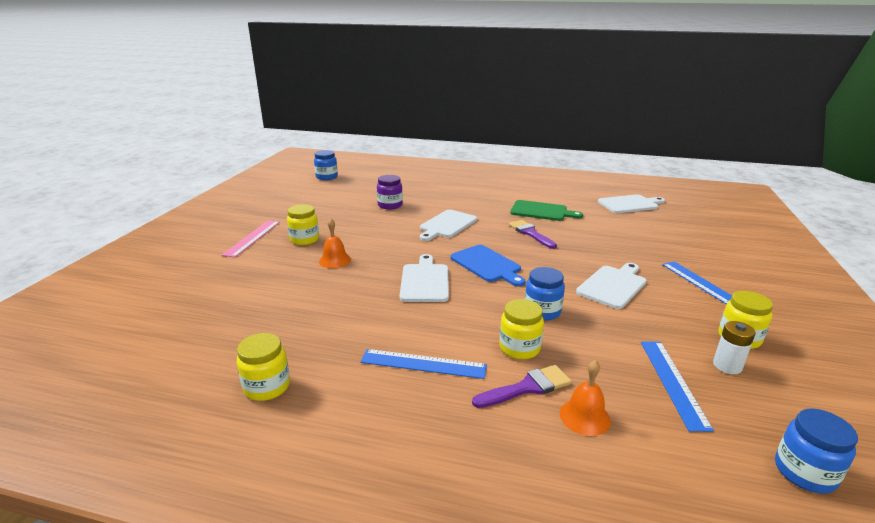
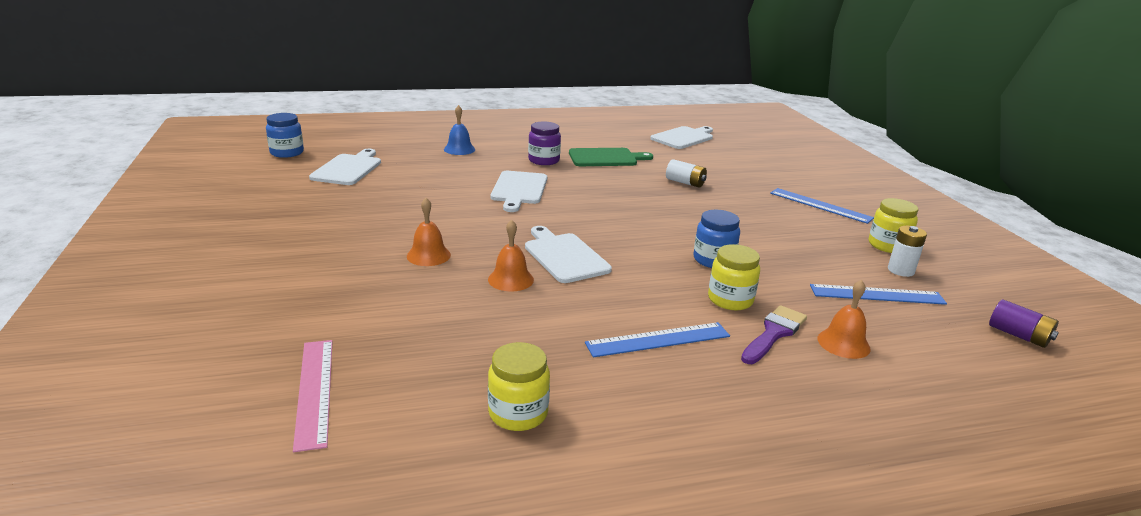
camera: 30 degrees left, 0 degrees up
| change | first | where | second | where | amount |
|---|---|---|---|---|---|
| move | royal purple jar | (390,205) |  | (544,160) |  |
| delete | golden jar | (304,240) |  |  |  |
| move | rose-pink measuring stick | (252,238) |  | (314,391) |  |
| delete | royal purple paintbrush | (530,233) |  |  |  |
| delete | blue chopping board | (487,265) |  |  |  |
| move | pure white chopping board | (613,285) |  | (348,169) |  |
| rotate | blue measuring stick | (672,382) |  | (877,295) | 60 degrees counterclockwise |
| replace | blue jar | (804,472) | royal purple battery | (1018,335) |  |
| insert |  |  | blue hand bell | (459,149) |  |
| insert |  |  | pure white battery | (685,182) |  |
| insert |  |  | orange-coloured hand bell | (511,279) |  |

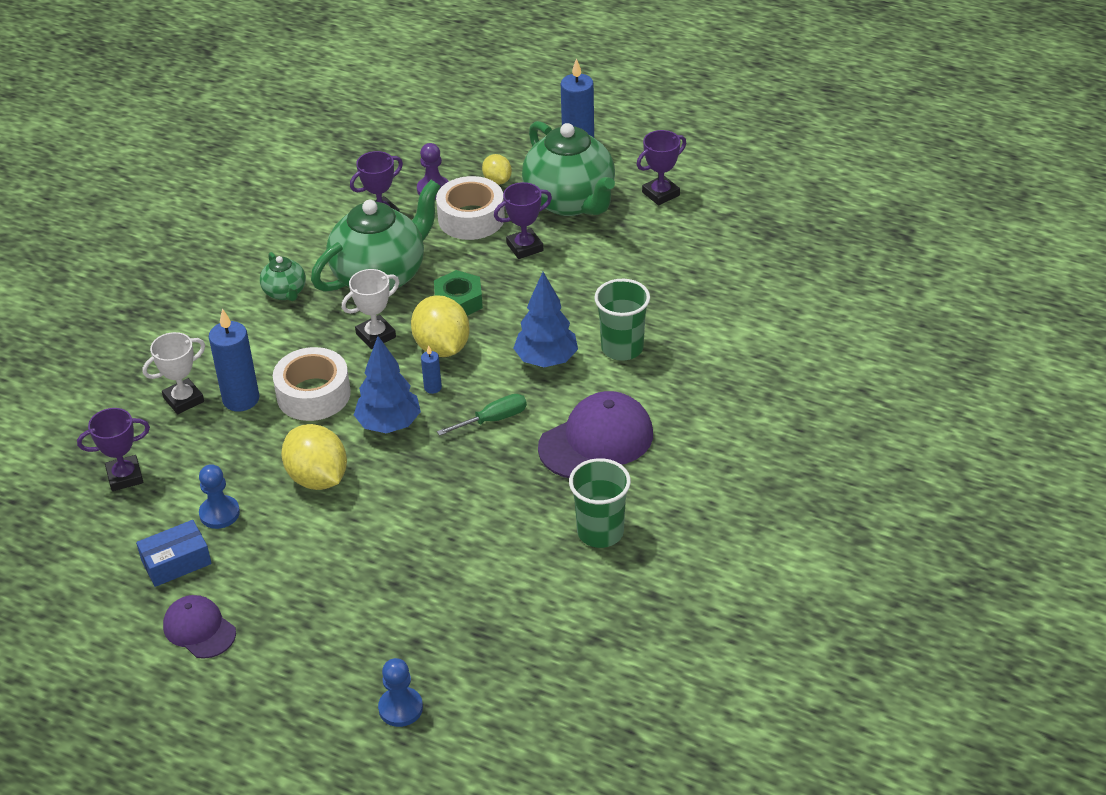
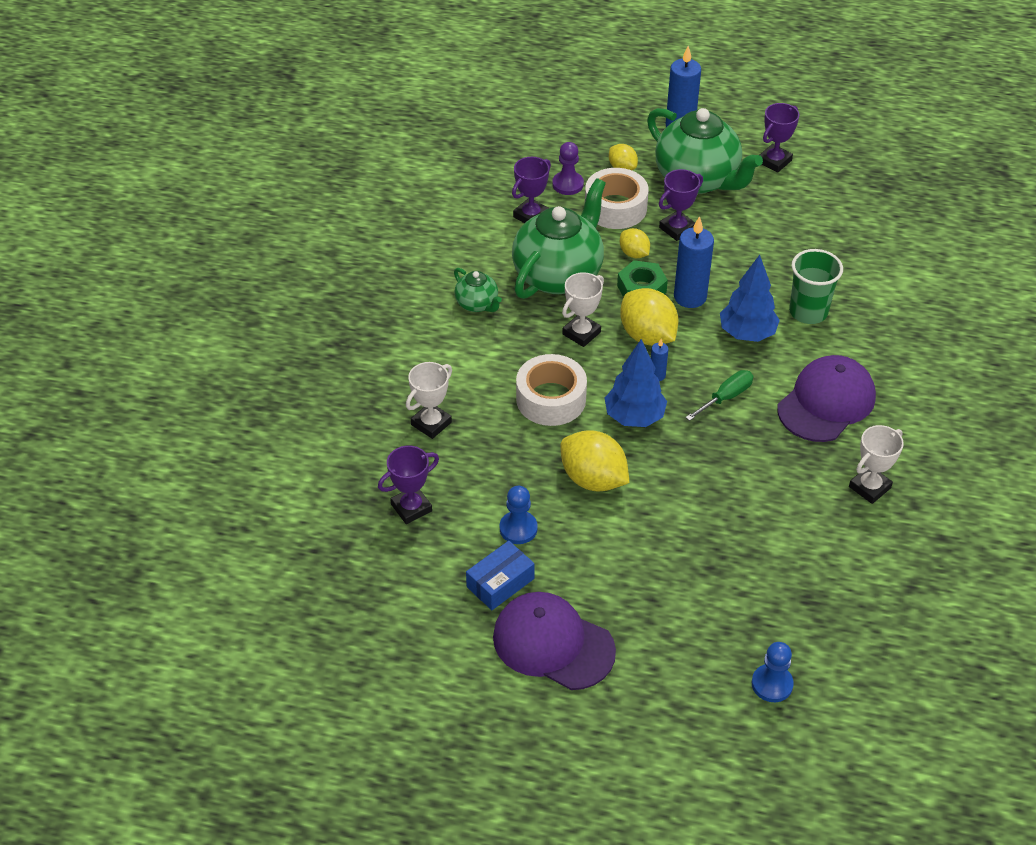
camera: 15 degrees left, 5 degrees up
| change | first | where | second | where | amount |
|---|---|---|---|---|---|
| move | blue pillar candle | (241,399) |  | (690,297) |  |
| replace | leaf-green cup | (600,532) | pure white award cup | (869,487) |  |
| resize | royal purple cap | (199,629) |  | (553,643) | x1.64 |
| insert |  |  | golden citrus fruit | (634,253) |  |

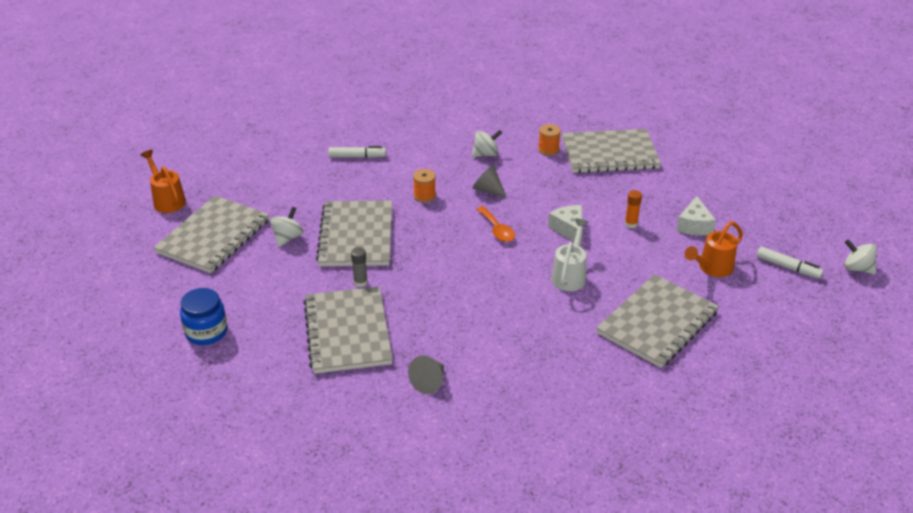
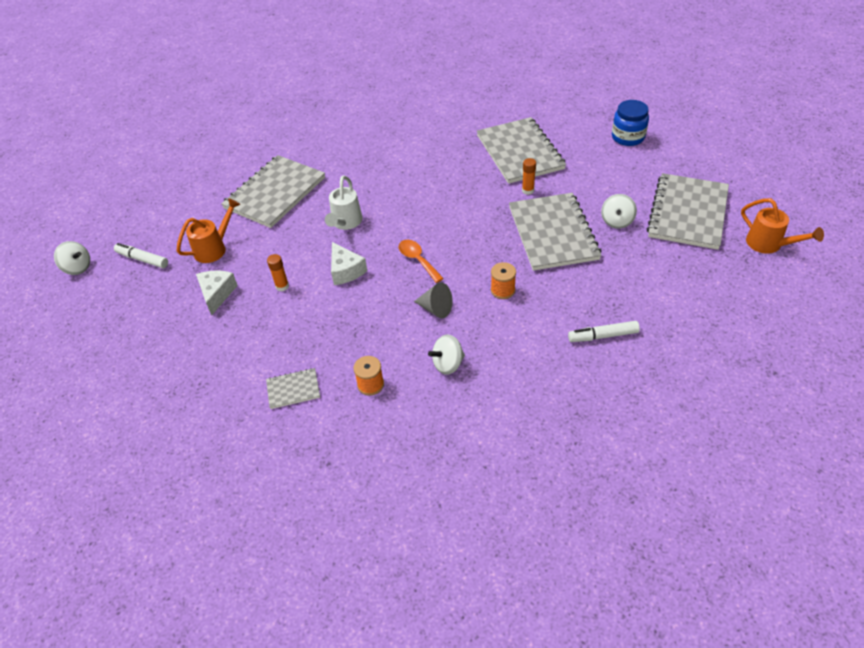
camera: 175 degrees right, 10 degrees up
| change | first | where | second | where | amount |
|---|---|---|---|---|---|
| resize | gray notebook | (609,154) |  | (293,389) | x0.45 |
| recolor | gray glue | (360,282) | orange-coloured glue | (528,190) |  |
| delete | gray cone shape | (429,382) |  |  |  |

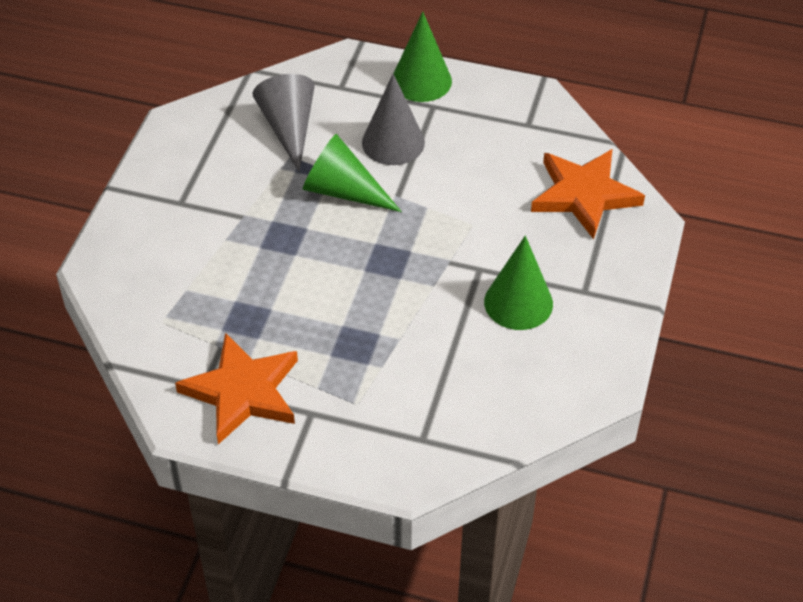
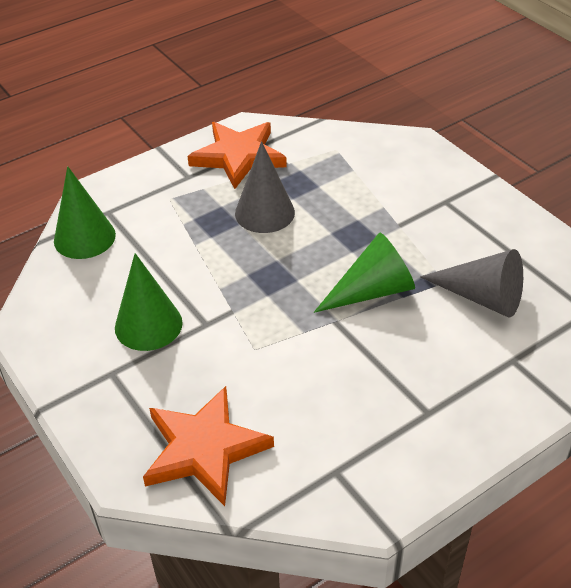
camera: 130 degrees right, 5 degrees down
| change | first | where | second | where | amount |
|---|---|---|---|---|---|
| move | leaf-green cone shape | (421,81) |  | (84,237) |  |
| move | gray cone shape | (393,142) |  | (264,212) |  |

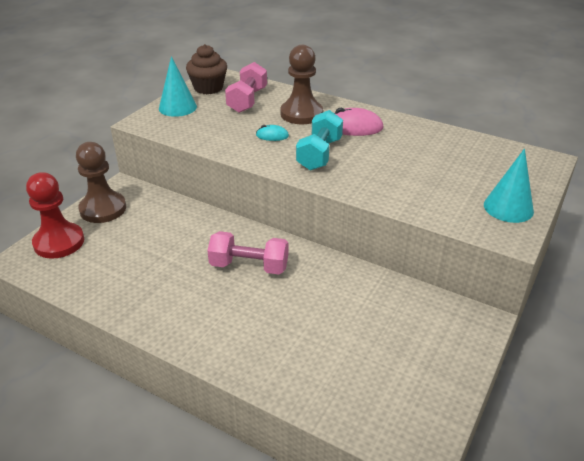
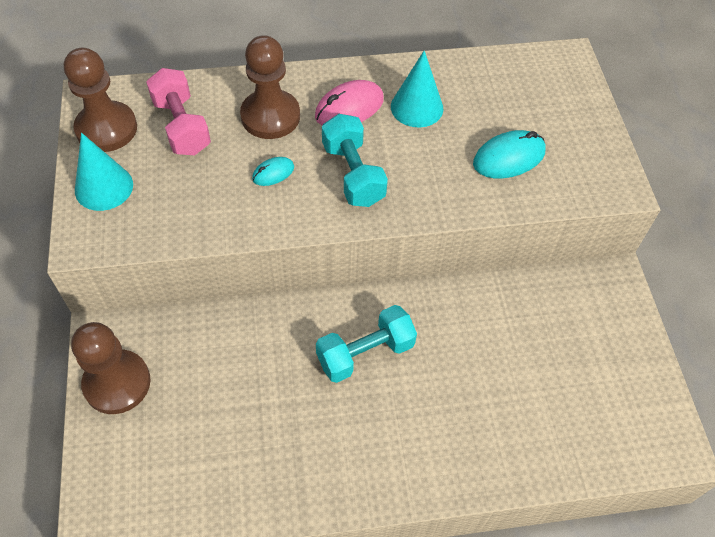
camera: 40 degrees left, 20 degrees up
| change | first | where | second | where | amount |
|---|---|---|---|---|---|
| replace | dark brown muffin | (208,88) | dark brown pawn | (106,129) |  |
| move | turquoise cone shape | (508,208) |  | (417,107) |  |
| delete | red pawn | (59,242) |  |  |  |
| recolor | rose-pink free weight | (249,266) | turquoise free weight | (365,353) |  |
| insert |  |  | turquoise computer mouse | (509,158) |  |

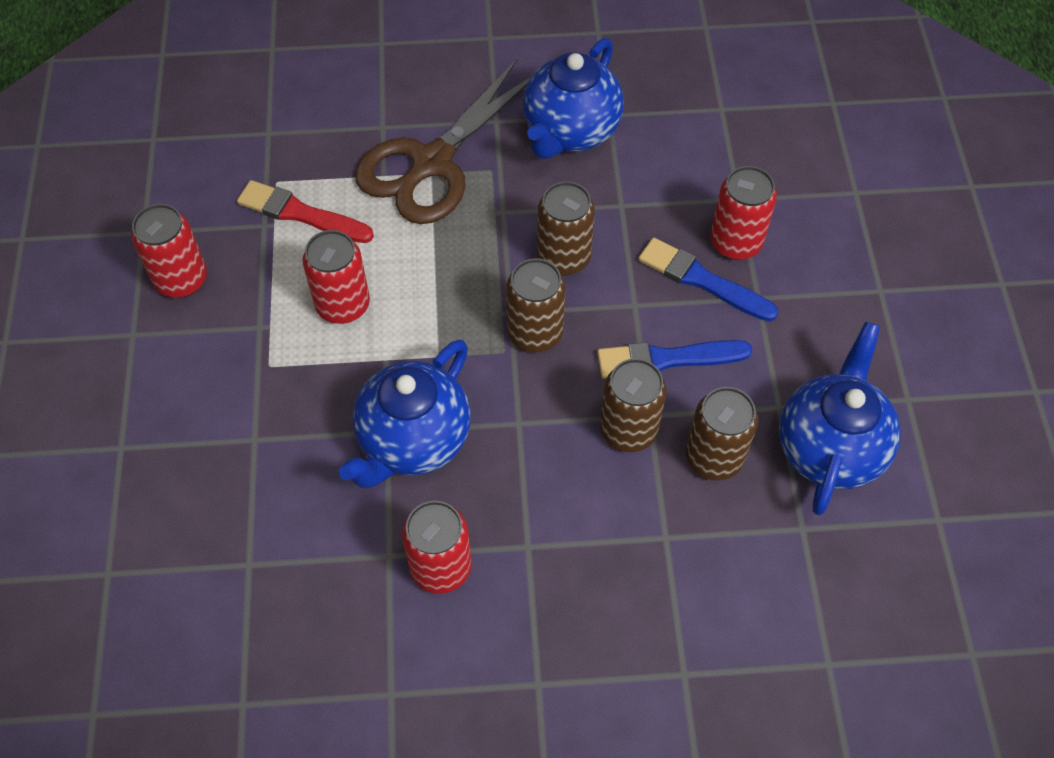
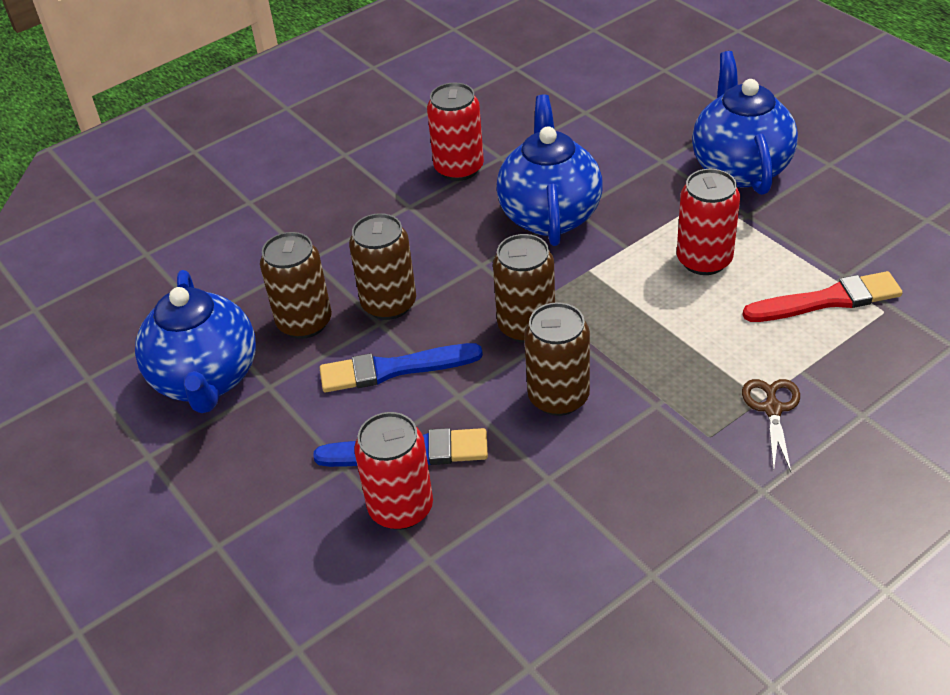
camera: 150 degrees right, 15 degrees down
| change | first | where | second | where | amount |
|---|---|---|---|---|---|
| move | blue tea pot | (570,131) |  | (740,168) |  |
| resize | dark brown pair of scissors | (432,163) |  | (772,409) | x0.42 |
| delete | red tin | (181,279) |  |  |  |
| rotate | blue paintbrush | (667,359) |  | (394,369) | 150 degrees counterclockwise |

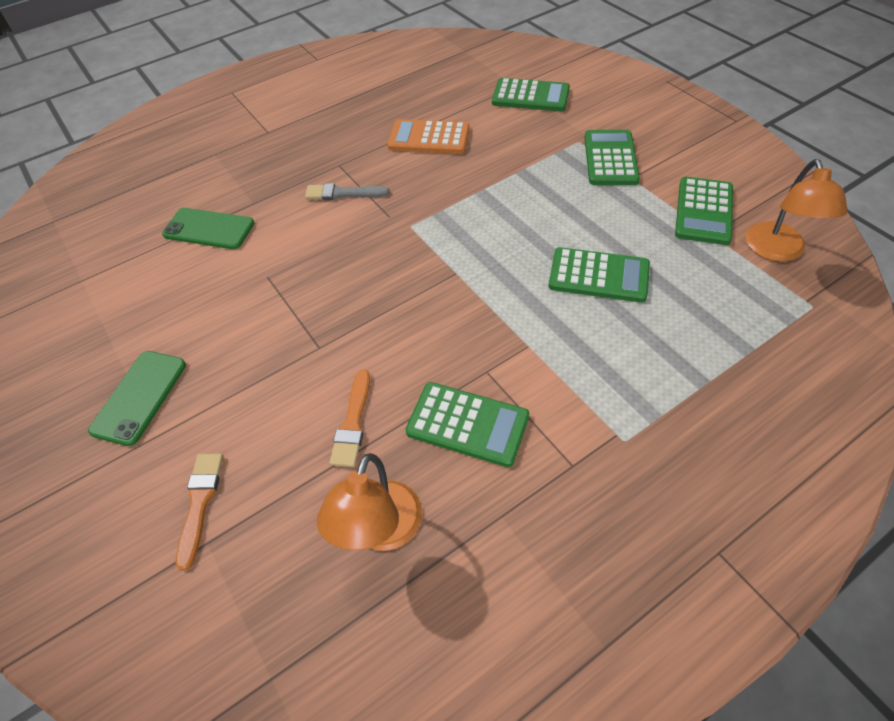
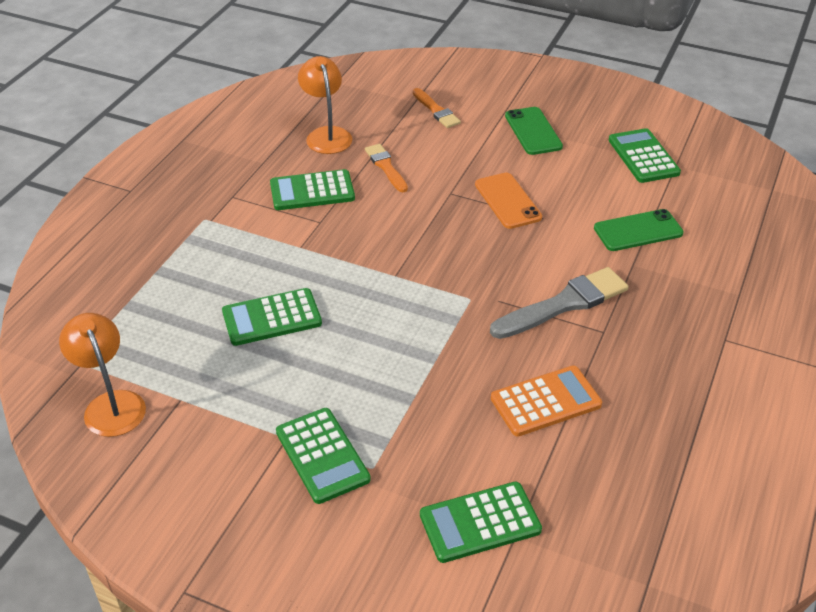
camera: 145 degrees right, 10 degrees down
| change | first | where | second | where | amount |
|---|---|---|---|---|---|
| move | leaf-green calculator | (704,211) |  | (643,156) |  |
| resize | gray paintbrush | (343,193) |  | (564,304) | x1.69 |
| insert |  |  | orange-coloured smartphone | (508,201) |  |

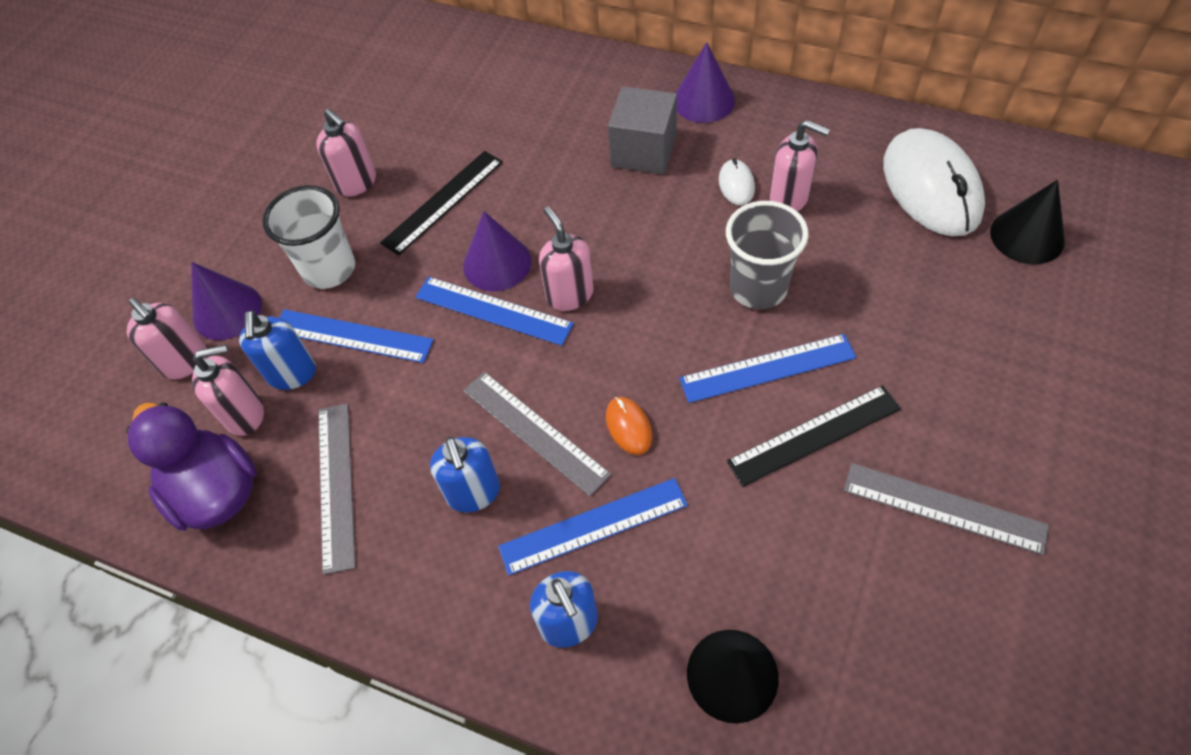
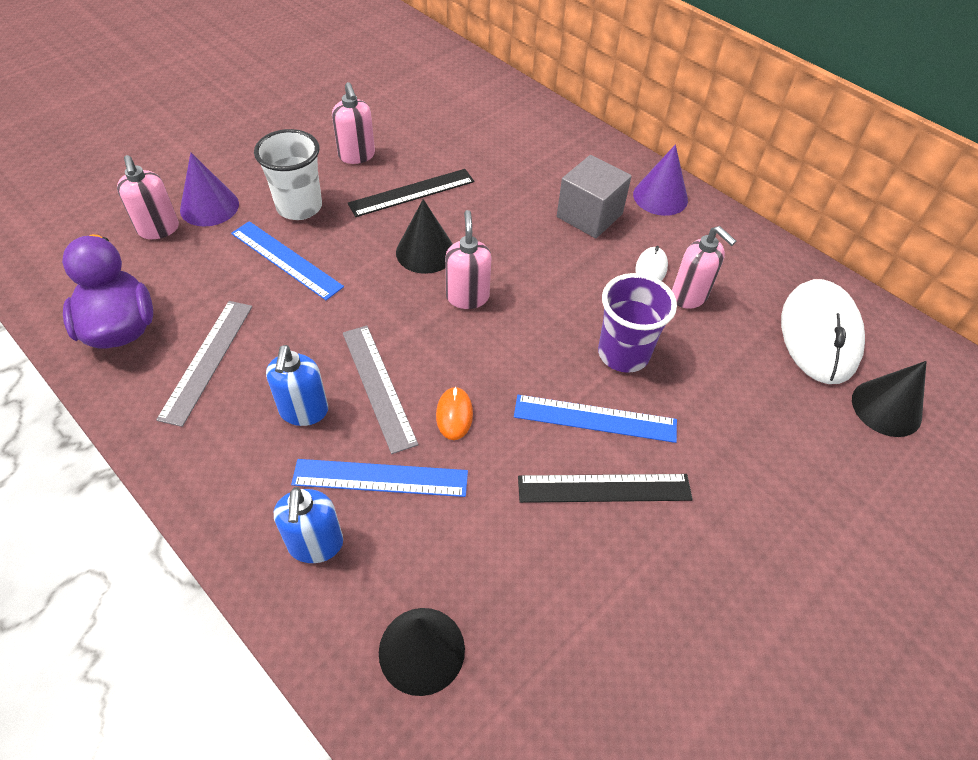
camera: 15 degrees right, 5 degrees down
| change | first | where | second | where | amount |
|---|---|---|---|---|---|
| recolor | gray cup | (758,288) | royal purple cup | (623,354) |  |
| recolor | royal purple cone shape | (497,263) | jet-black cone shape | (425,252) |  |
| delete | blue measuring stick | (493,311) |  |  |  |
| delete | blue pump bottle | (292,374) |  |  |  |
| delete | rose-pink pump bottle | (245,415) |  |  |  |
| delete | gray measuring stick | (944,507) |  |  |  |

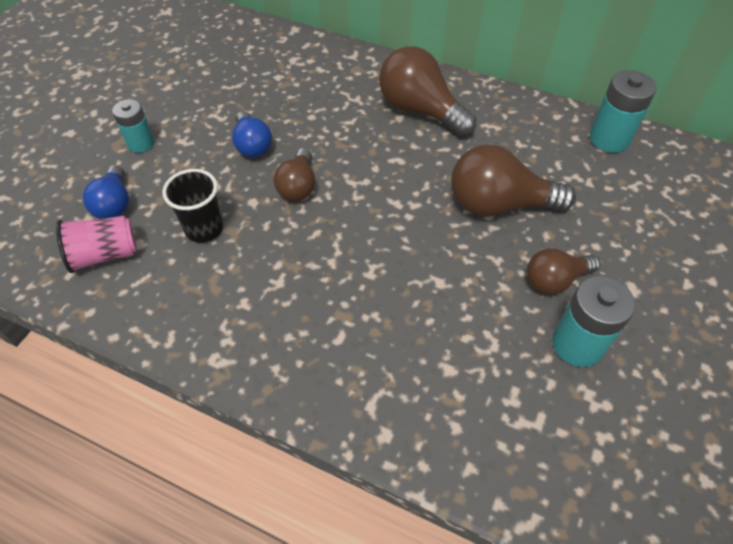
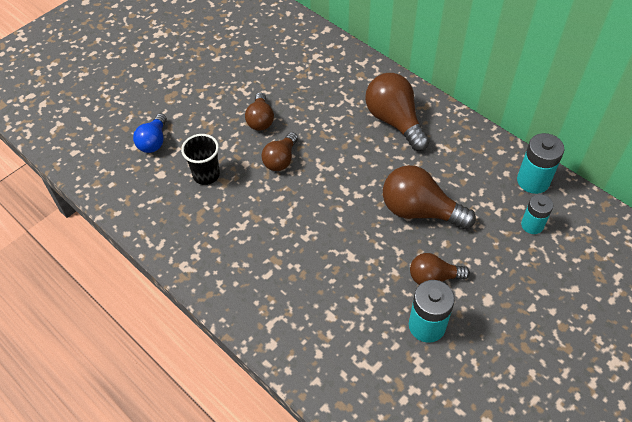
camera: 20 degrees right, 0 degrees up
| change | first | where | second | where | amount |
|---|---|---|---|---|---|
| move | turquoise battery | (141,143) |  | (532,225) |  |
| recolor | blue bulb | (252,145) | dark brown bulb | (260,120) |  |
| delete | rose-pink cup | (105,255) |  |  |  |

